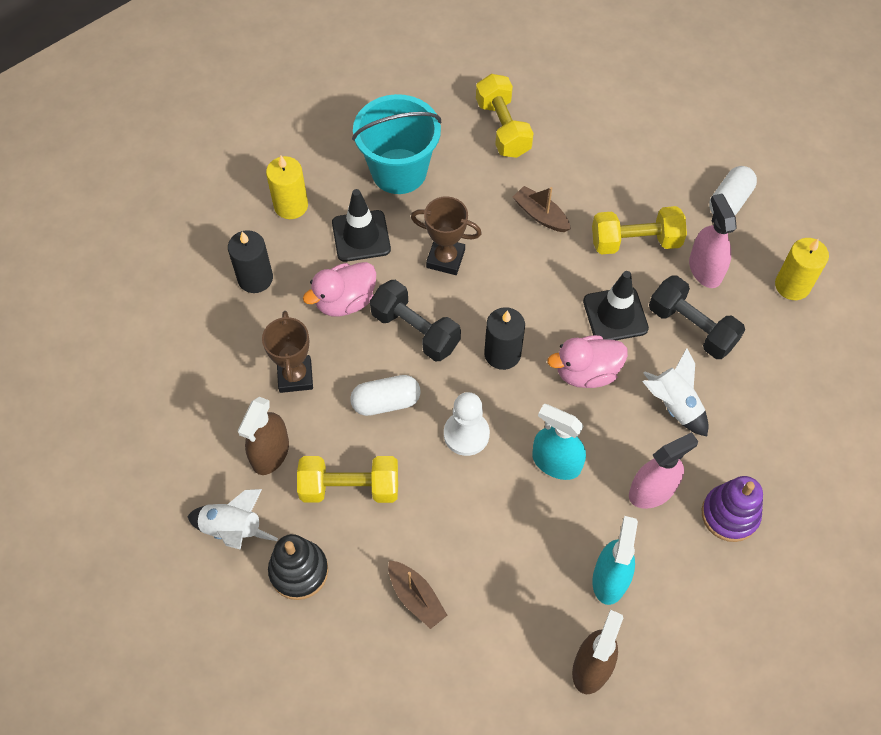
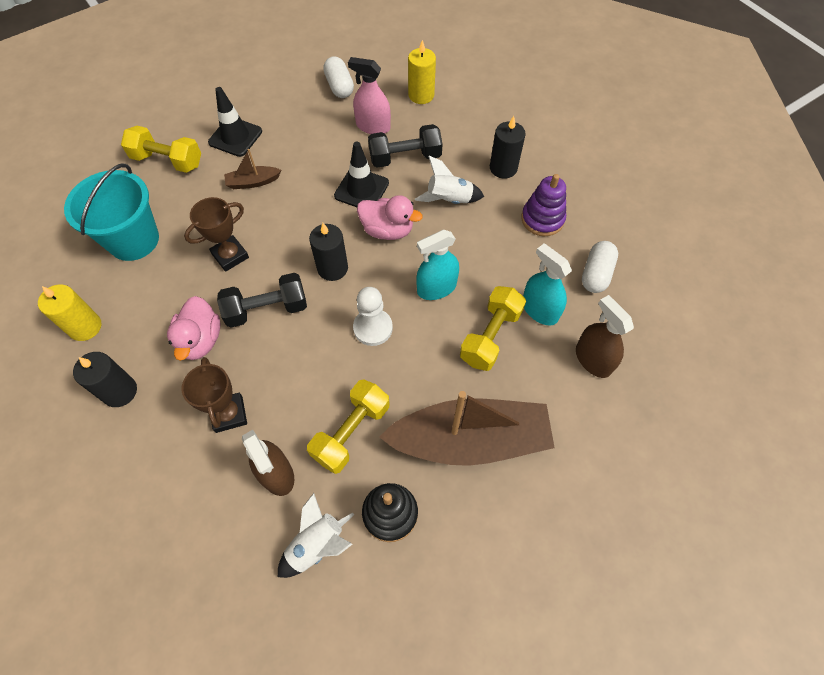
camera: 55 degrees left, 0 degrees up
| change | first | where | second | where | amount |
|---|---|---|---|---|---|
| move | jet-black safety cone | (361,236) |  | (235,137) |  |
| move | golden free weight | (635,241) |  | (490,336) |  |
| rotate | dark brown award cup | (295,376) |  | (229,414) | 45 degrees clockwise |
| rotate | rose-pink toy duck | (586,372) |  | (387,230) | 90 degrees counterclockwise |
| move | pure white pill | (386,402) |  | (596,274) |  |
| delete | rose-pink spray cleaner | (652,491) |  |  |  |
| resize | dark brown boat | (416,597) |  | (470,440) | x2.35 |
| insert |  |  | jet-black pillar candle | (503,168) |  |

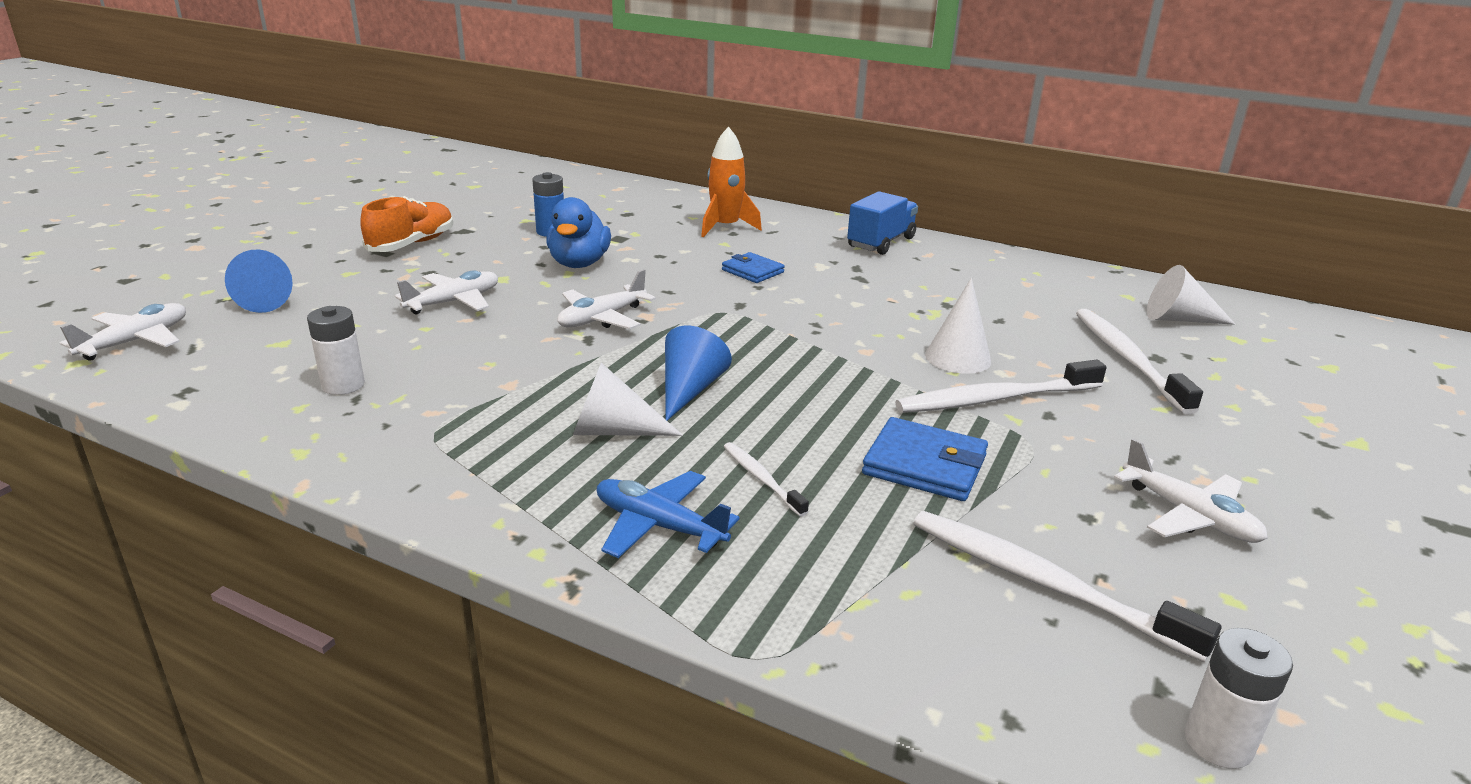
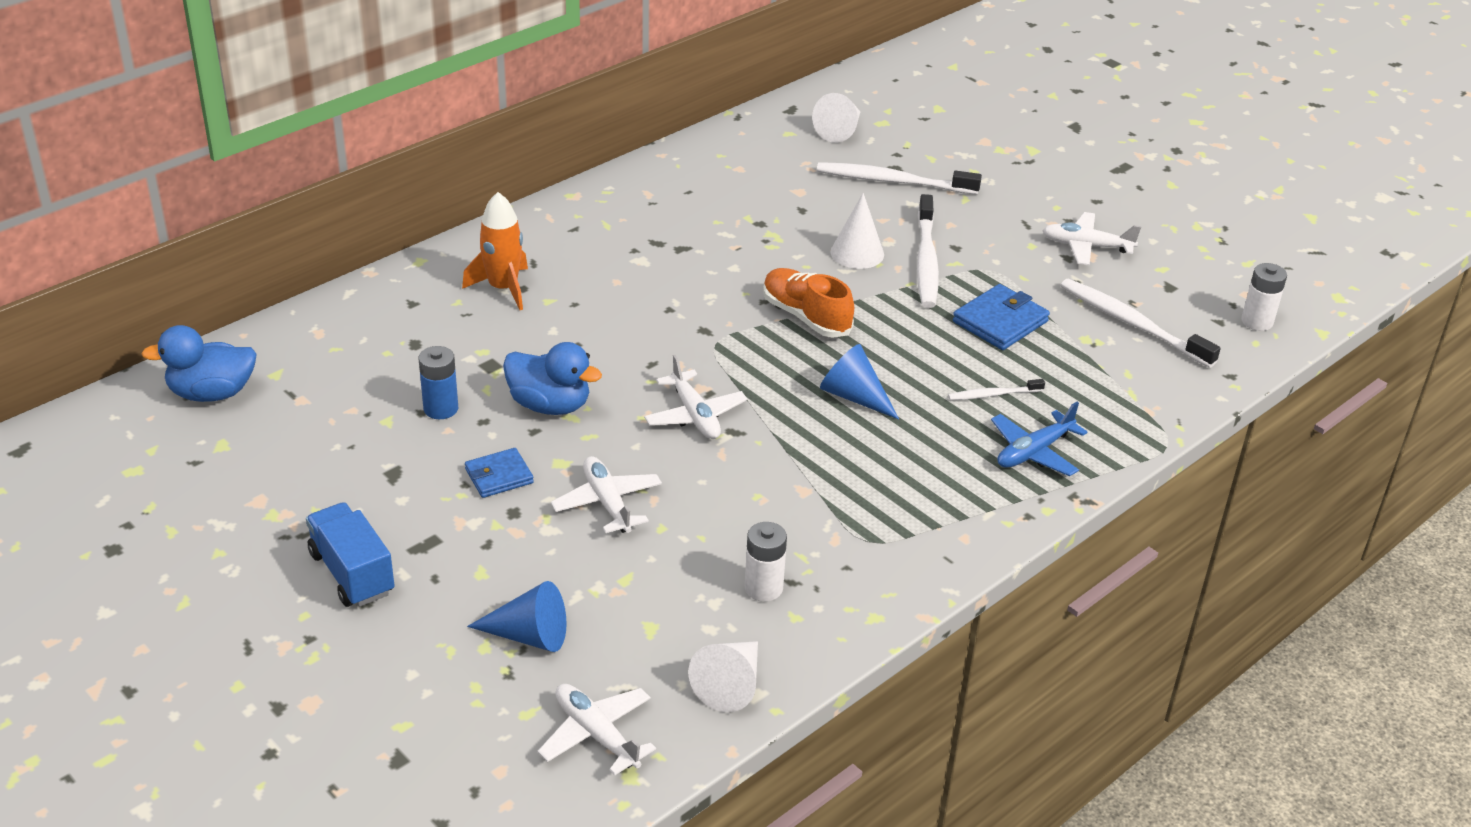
camera: 70 degrees left, 10 degrees up
| change | first | where | second | where | amount |
|---|---|---|---|---|---|
| move | blue lorry | (881,242) |  | (352,573) |  |
| move | orange-coloured lace-up shoe | (412,244) |  | (806,317) |  |
| move | blue card wallet | (752,271) |  | (499,476) |  |
| move | pure white cone shape | (613,431) |  | (730,685) |  |
| rotate | pure white plane | (1189,515) |  | (1086,246) | 150 degrees counterclockwise |
| rotate | pure white dental brush | (1043,583) |  | (1132,324) | 75 degrees clockwise |
| insert |  |  | blue toy duck | (212,393) |  |

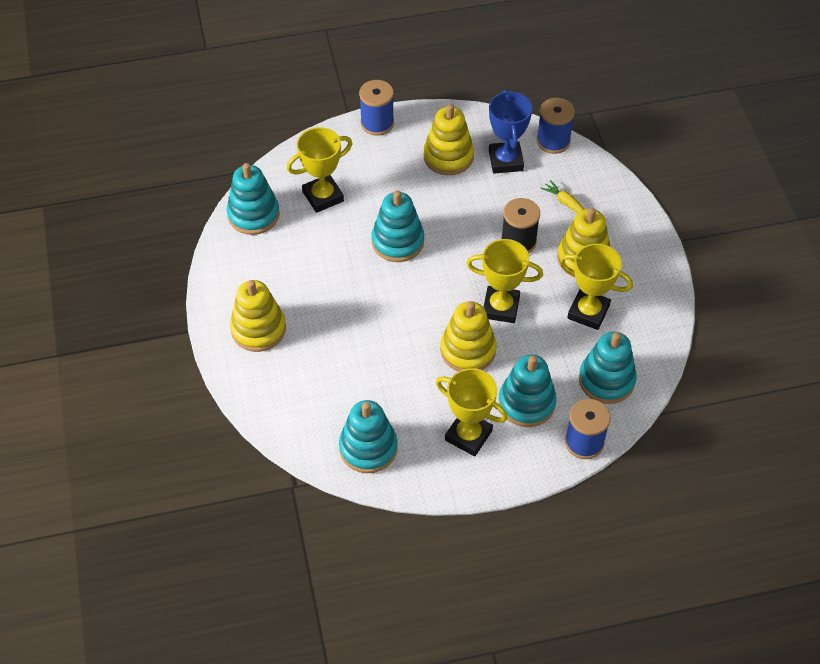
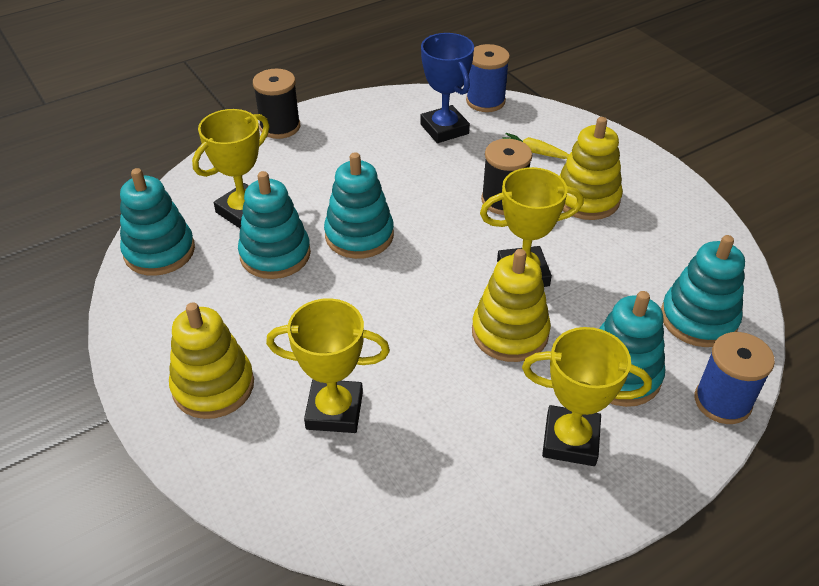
camera: 20 degrees left, 10 degrees down
| change | first | where | second | where | amount |
|---|---|---|---|---|---|
| recolor | blue reel of thread | (377,123) | jet-black reel of thread | (280,127) |  |
| delete | golden ring stacker | (448,156) |  |  |  |
| move | golden award cup | (588,312) |  | (334,410) |  |
| move | turquoise ring stacker | (368,448) |  | (275,254) |  |

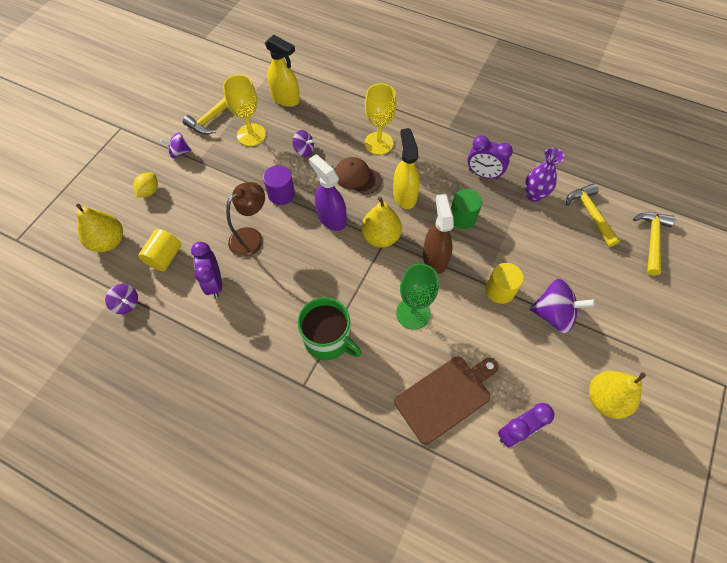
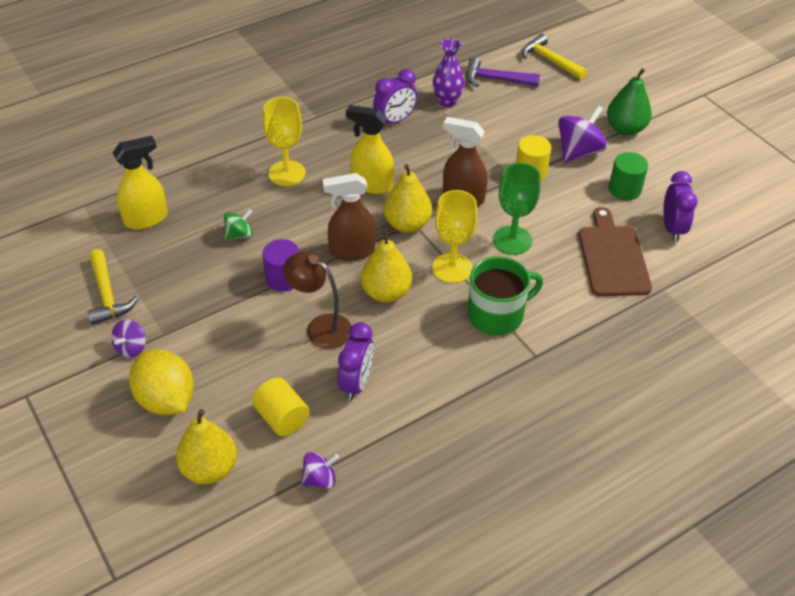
camera: 60 degrees left, 15 degrees down
| change | first | where | second | where | amount |
|---|---|---|---|---|---|
| move | golden wine glass | (251,135) |  | (452,268) |  |
| recolor | royal purple spinning top | (304,150) | leaf-green spinning top | (239,235) |  |
| recolor | royal purple spray cleaner | (331,218) | dark brown spray cleaner | (351,251) |  |
| delete | dark brown cap | (357,177) |  |  |  |
| resize | golden citrus fruit | (149,191) |  | (166,400) | x1.88 |
| rotate | dark brown reading lamp | (251,237) |  | (321,327) | 45 degrees counterclockwise |
| recolor | golden hammer | (590,214) | royal purple hammer | (496,79) |  |
| move | leaf-green cylinder | (462,217) |  | (624,189) |  |
| rotate | royal purple bedside clock | (214,283) |  | (356,383) | 90 degrees counterclockwise |
| move | golden pear | (605,399) |  | (386,292) |  |
| insert |  |  | leaf-green pear | (625,129) |  |

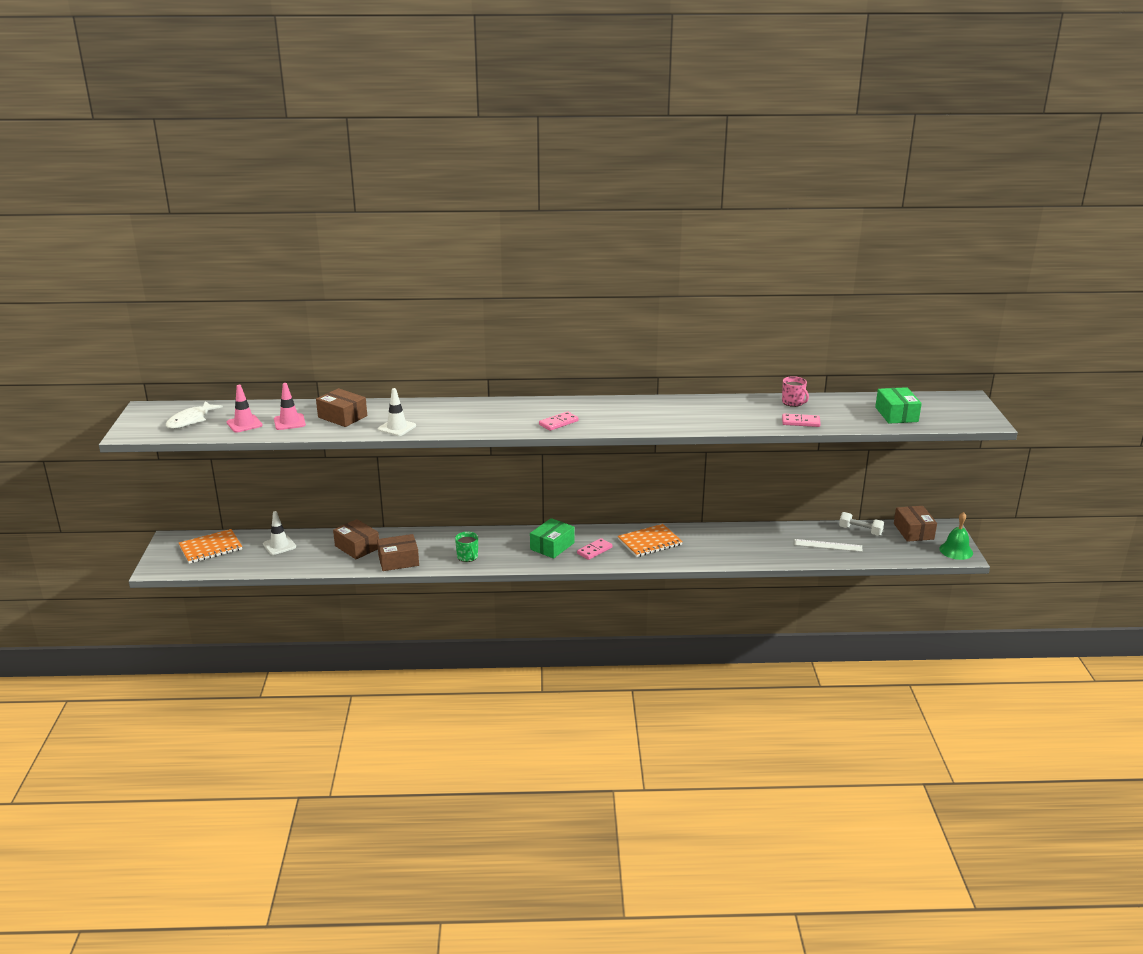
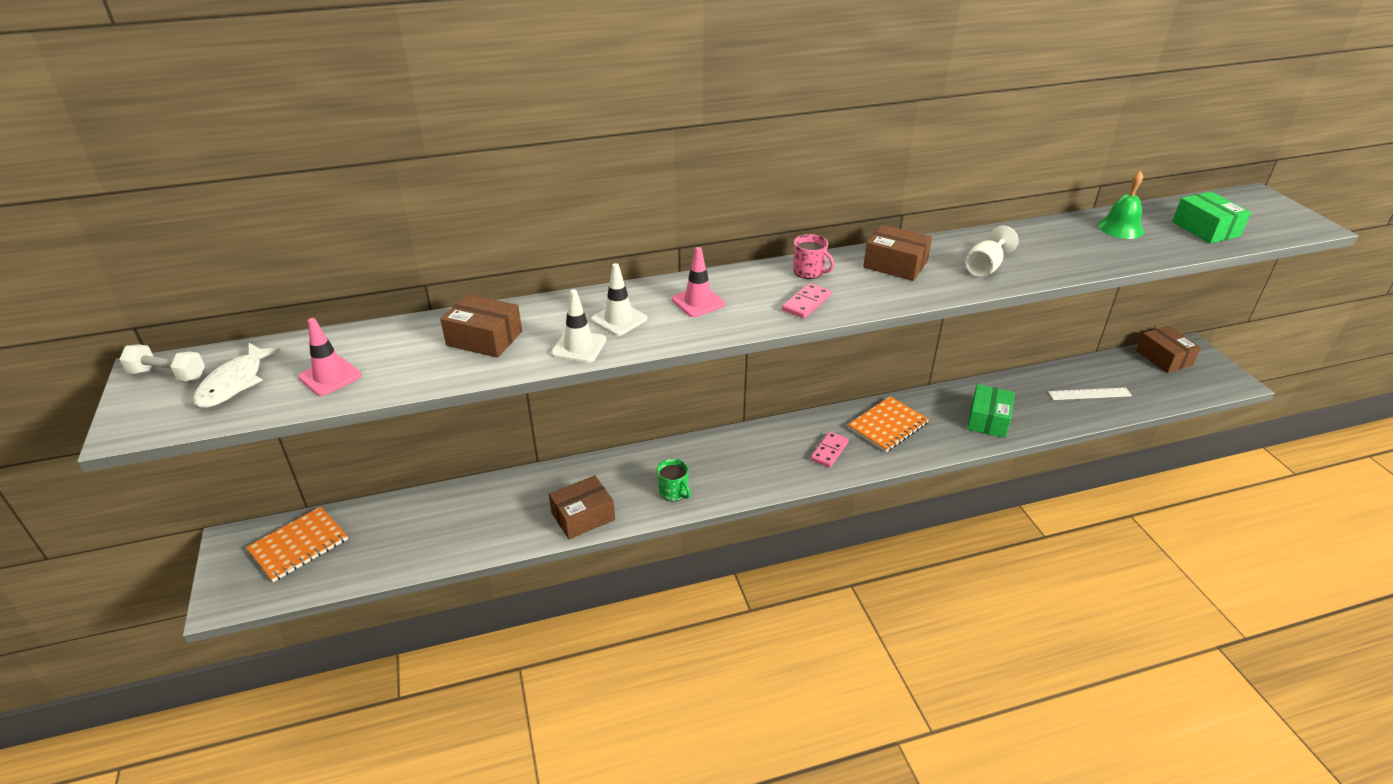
camera: 15 degrees left, 10 degrees up
| change | first | where | second | where | amount |
|---|---|---|---|---|---|
| move | rose-pink coffee mug | (793,402) |  | (809,271) |  |
| move | rose-pink safety cone | (289,422) |  | (698,302) |  |
| delete | rose-pink domino tile | (801,422) |  |  |  |
| move | pure white safety cone | (279,545) |  | (619,319) |  |
| move | pure white free weight | (860,531) |  | (168,375) |  |
| move | leaf-green hand bell | (956,551) |  | (1120,228) |  |
| move | leaf-green package | (552,546) |  | (988,420) |  |
| move | dark brown package | (357,547) |  | (895,264) |  |
| insert |  |  | pure white wine glass | (985,268) |  |

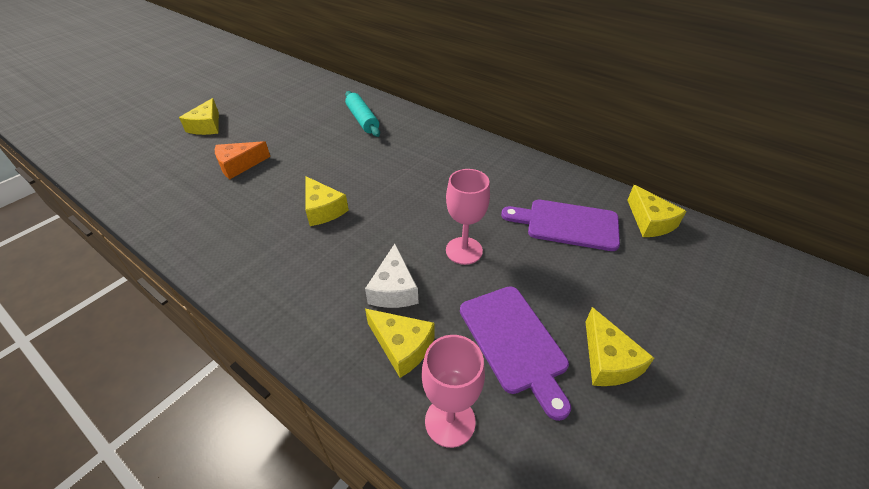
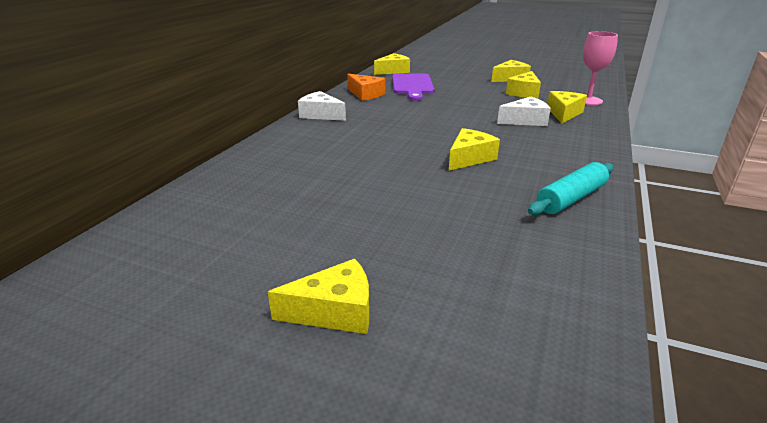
camera: 105 degrees left, 15 degrees down
| change | first | where | second | where | amount |
|---|---|---|---|---|---|
| move | turquoise dough roller | (362,120) |  | (571,198) |  |
| move | orange-coloured piece of cheese | (239,165) |  | (365,94) |  |
| delete | rose-pink wine glass | (464,250) |  |  |  |
| replace | royal purple chopping board | (514,342) | golden piece of cheese | (524,93) |  |
| insert |  |  | pure white piece of cheese | (320,115) |  |

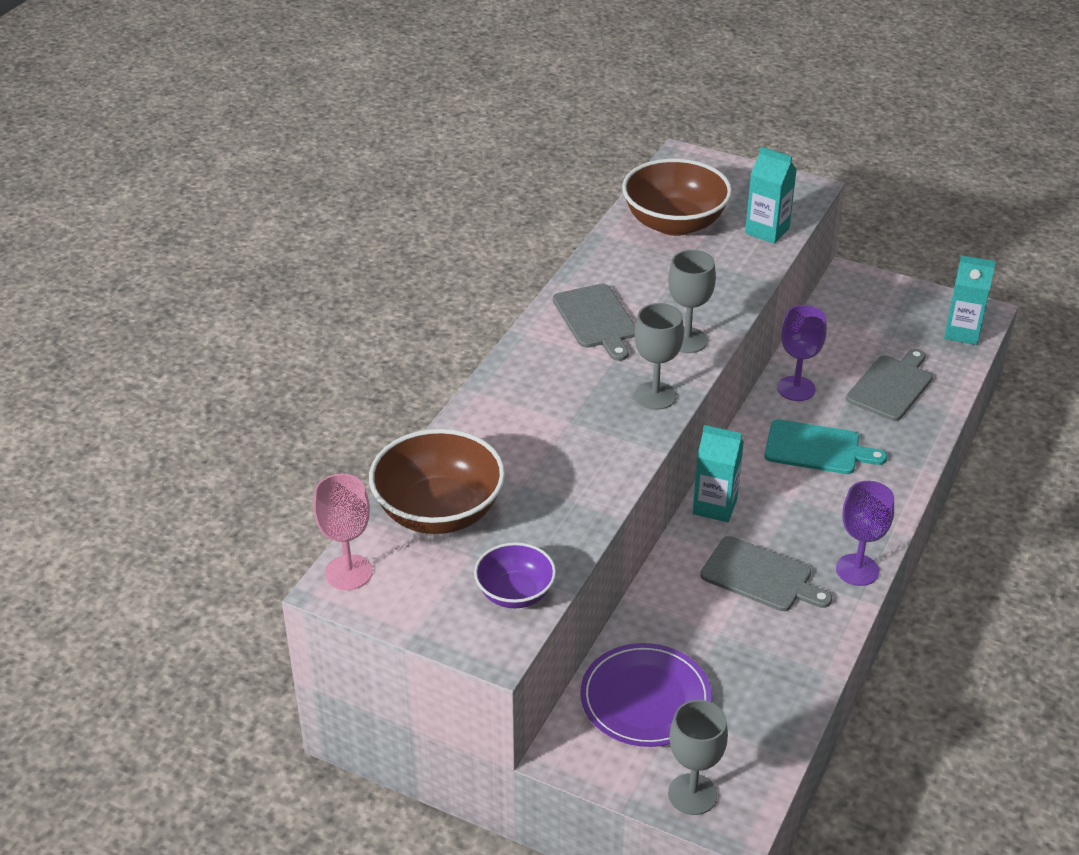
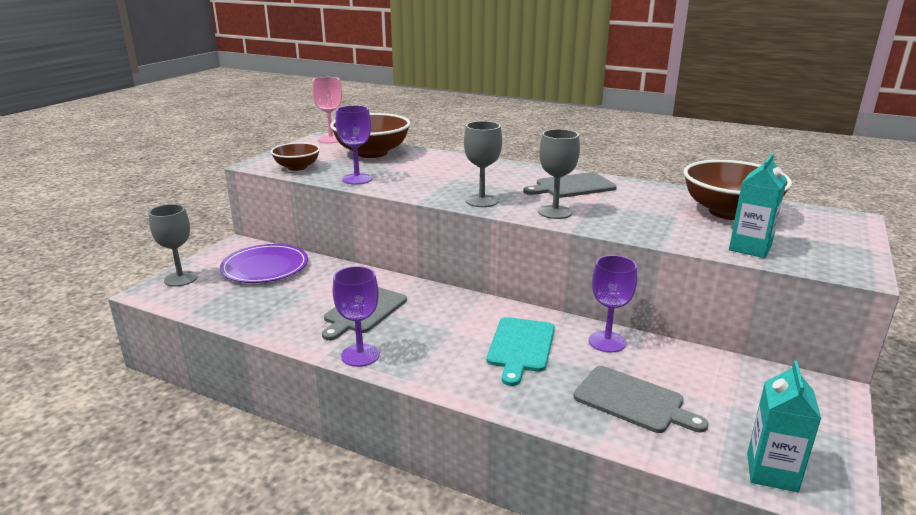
camera: 90 degrees right, 15 degrees down
| change | first | where | second | where | amount |
|---|---|---|---|---|---|
| delete | turquoise carton | (715,506) |  |  |  |
| recolor | royal purple deep dish | (515,593) | dark brown deep dish | (297,167) |  |
| insert |  |  | royal purple wine glass | (357,179) |  |

